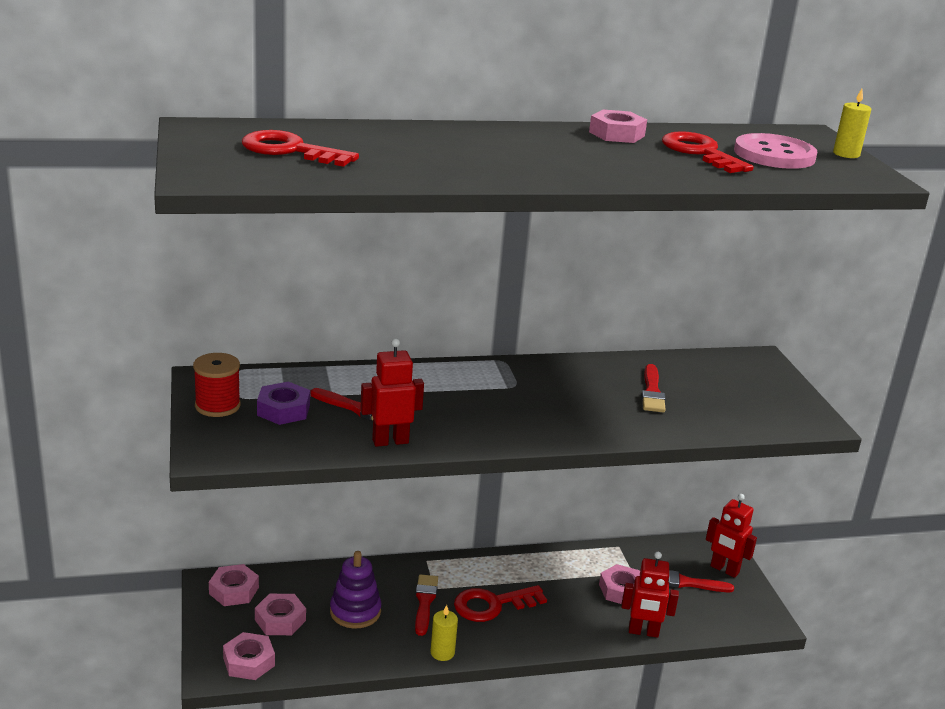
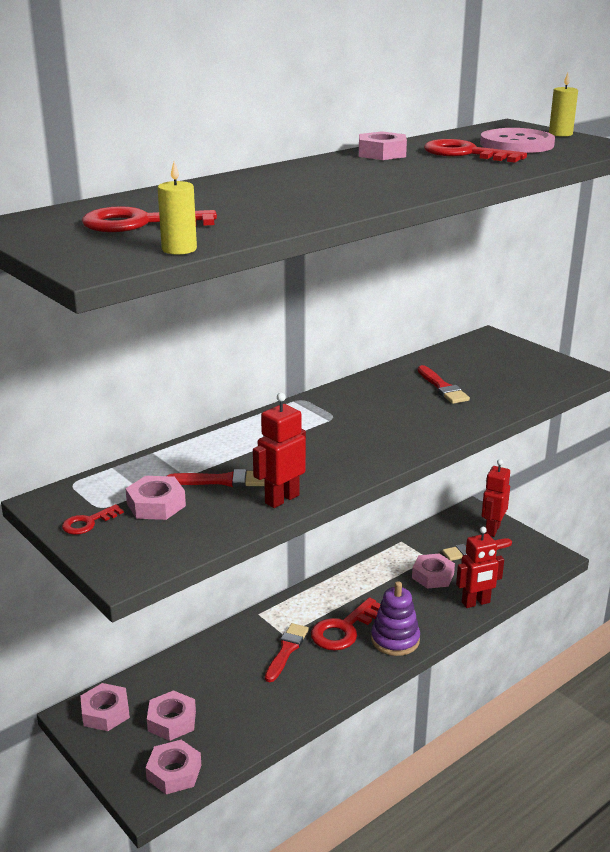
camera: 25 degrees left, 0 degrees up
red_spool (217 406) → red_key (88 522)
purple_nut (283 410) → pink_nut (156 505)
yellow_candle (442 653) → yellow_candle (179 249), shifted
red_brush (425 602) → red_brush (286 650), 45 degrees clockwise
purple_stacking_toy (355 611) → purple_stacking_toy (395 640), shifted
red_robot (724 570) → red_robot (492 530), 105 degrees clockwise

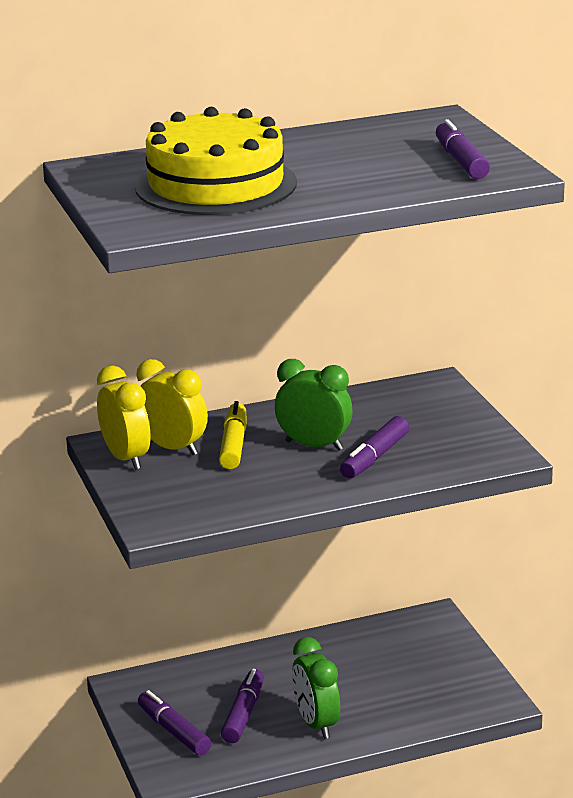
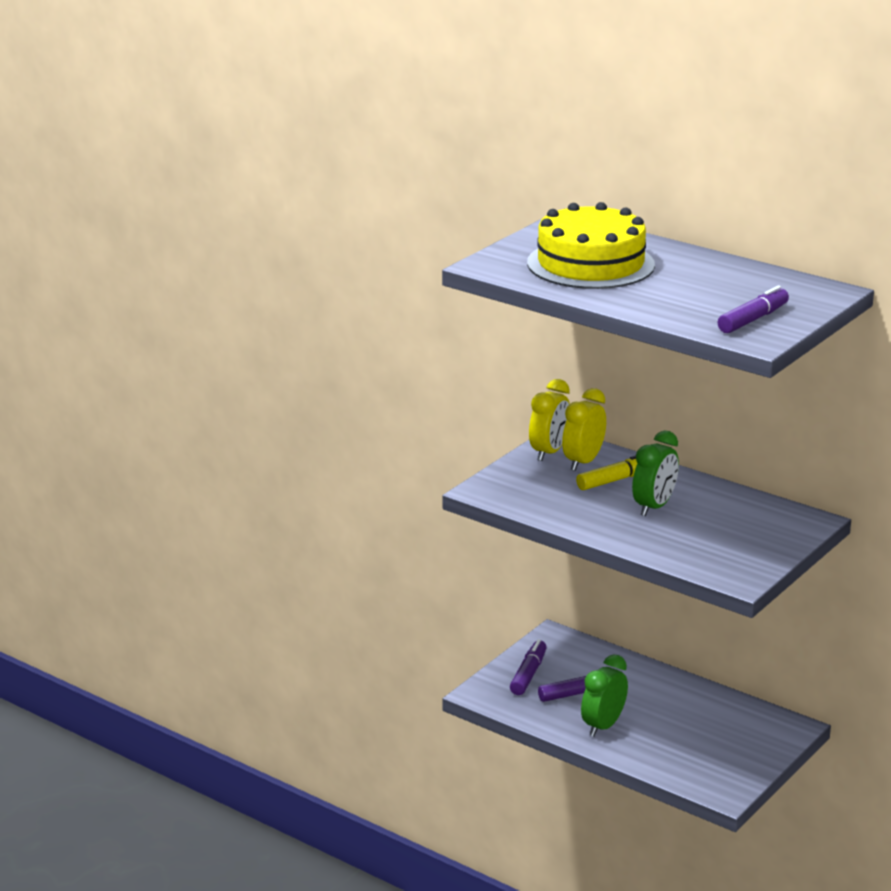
camera: 55 degrees right, 0 degrees up
yellow_clock (173 448) → yellow_clock (583 462), 150 degrees counterclockwise
green_clock (314 446) → green_clock (654 507), 45 degrees clockwise
purple_marker (374 457) → -

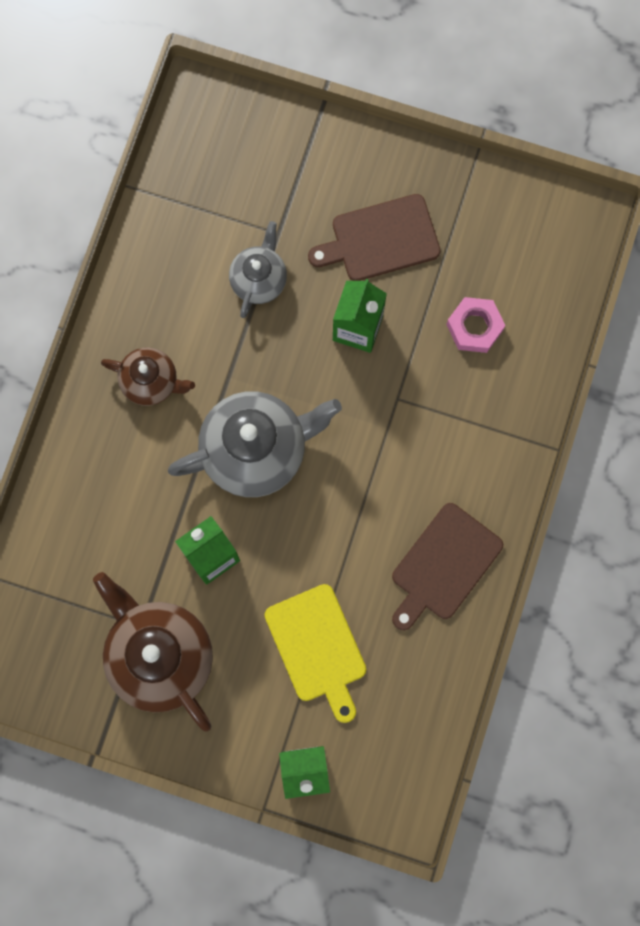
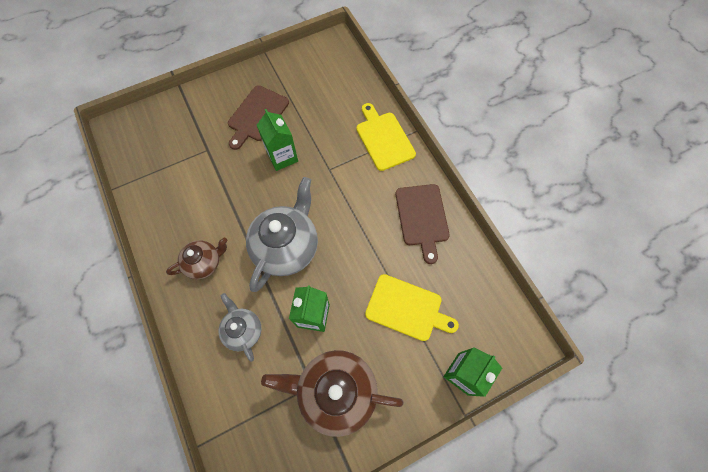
camera: 45 degrees left, 10 degrees down
grey_teapot (259 280) → grey_teapot (243 330), shifted
- → yellow_cutting_board (383 139)
pink_nut (474 327) → -

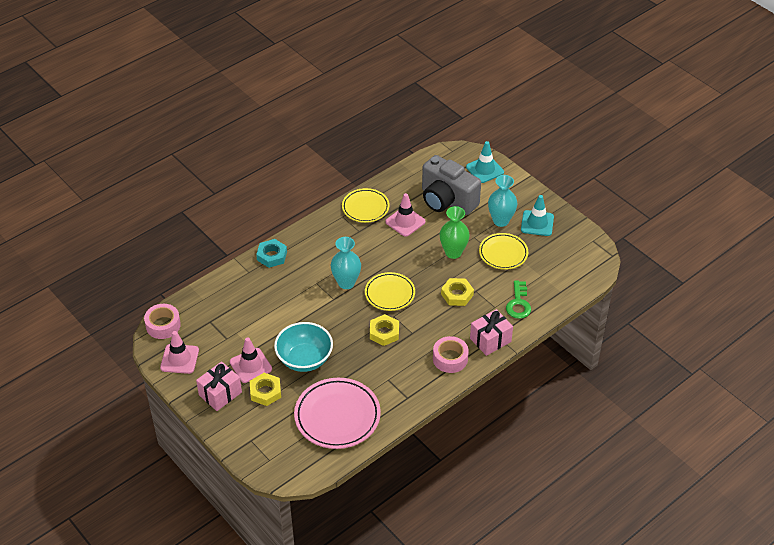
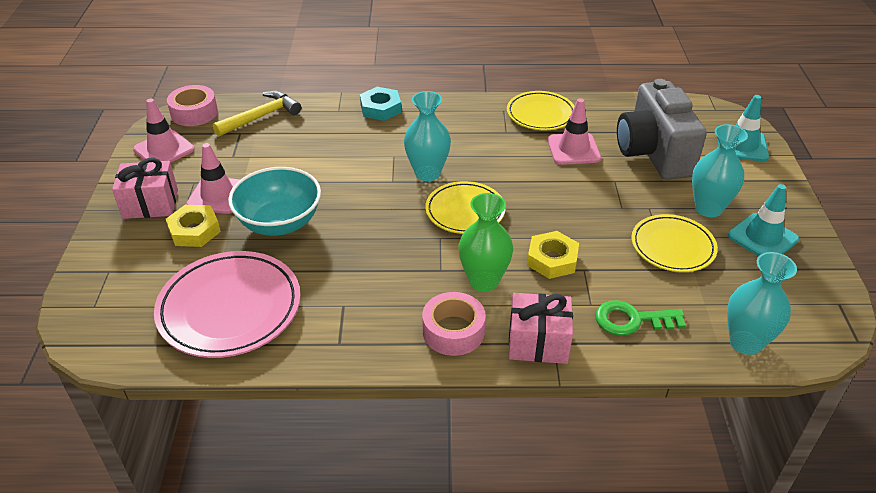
camera: 40 degrees right, 5 degrees down
- → yellow_hammer (261 116)
green_vase (453 252) → green_vase (483 281), shifted
green_key (518 303) → green_key (632 320), 45 degrees clockwise
- → turquoise_vase (745 342)
yellow_nut (384 333) → -

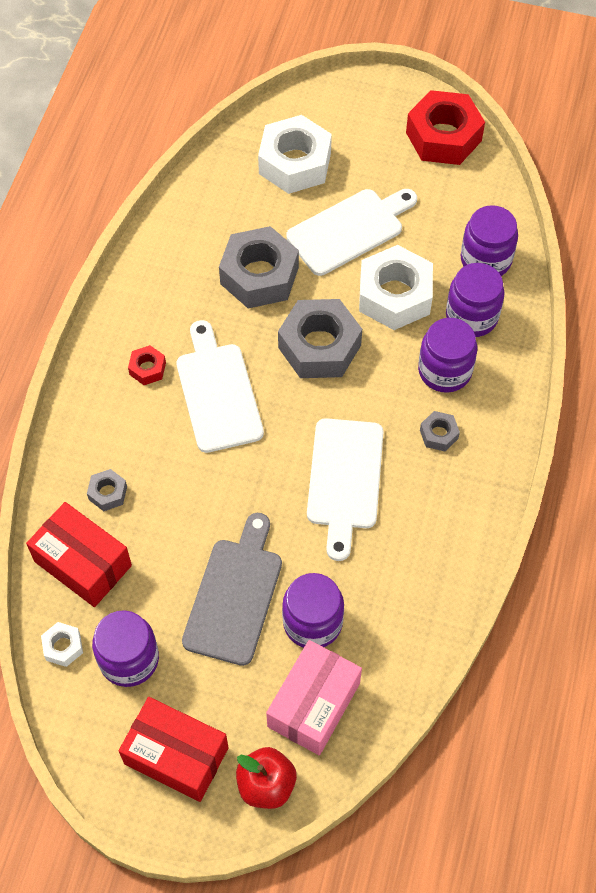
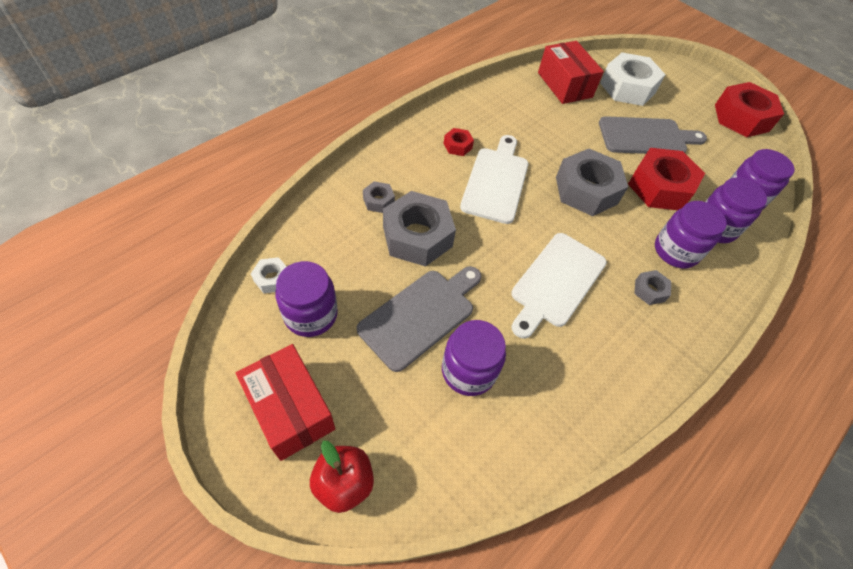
camera: 25 degrees right, 5 degrees down
grey_nut (259 275) → grey_nut (417 236), shifted
red_box (83 563) → red_box (564 85), shifted
white_cutting_board (349 230) → grey_cutting_board (646 136)
white_nut (395 295) → red_nut (660 187)
pink_box (313 704) → -

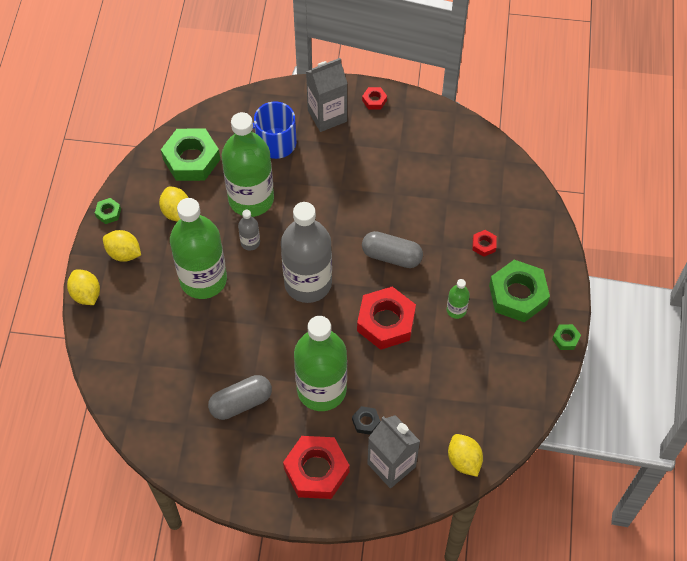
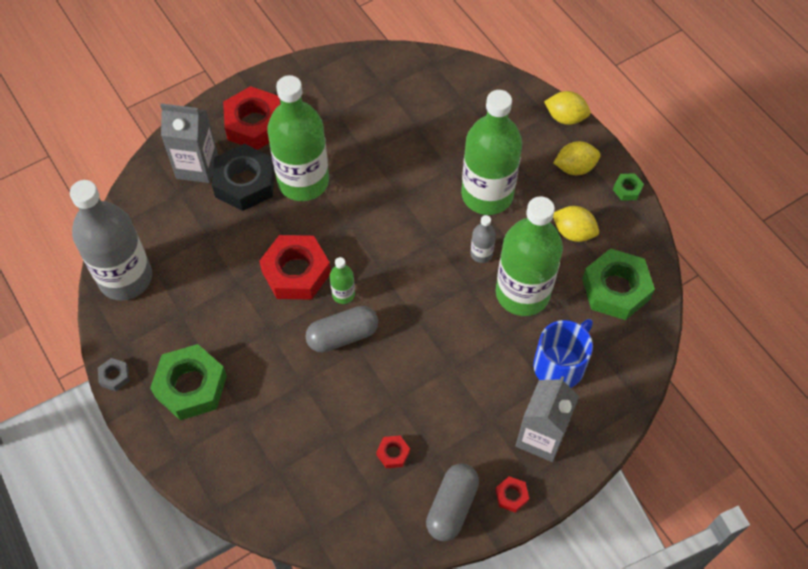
camera: 140 degrees right, 0 degrees up
grey_bottle (308 283) → grey_bottle (125 278), shifted
green_nut (565 339) → grey_nut (114 376)
black_nut (366 422) → black_nut (245 183), x2.25
green_bottle (456 310) → green_bottle (343 294), shifted
red_nut (484 245) → red_nut (393 453), shifted
grey_capsule (241 402) → grey_capsule (452 507), shifted
yellow_lemon (464 460) → -

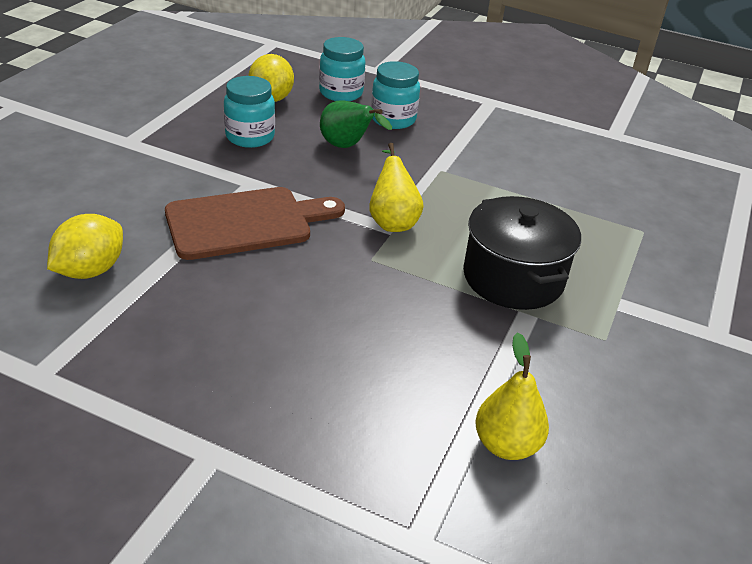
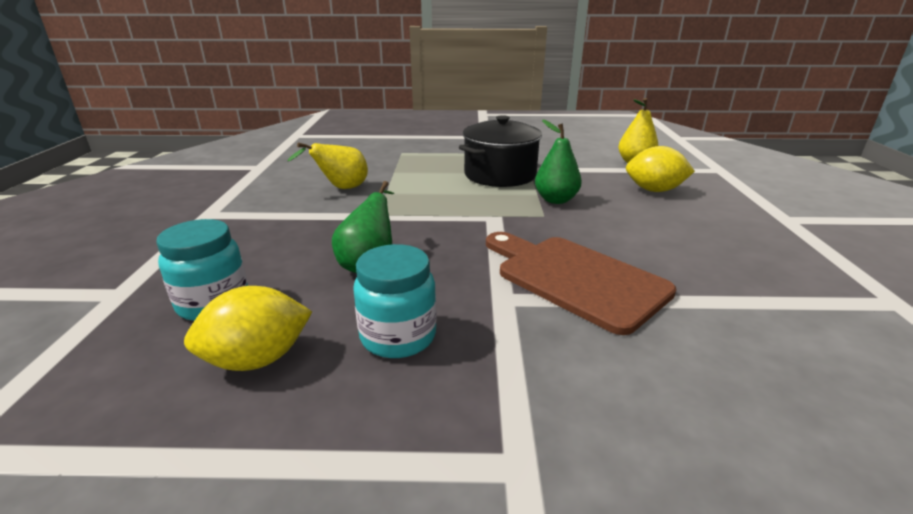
camera: 110 degrees left, 10 degrees down
yellow_pear (392 221) → yellow_pear (341 188), shifted
- → green_pear (556 200)
yellow_lemon (90 270) → yellow_lemon (654 190), shifted
turquoise_jar (393 119) → -

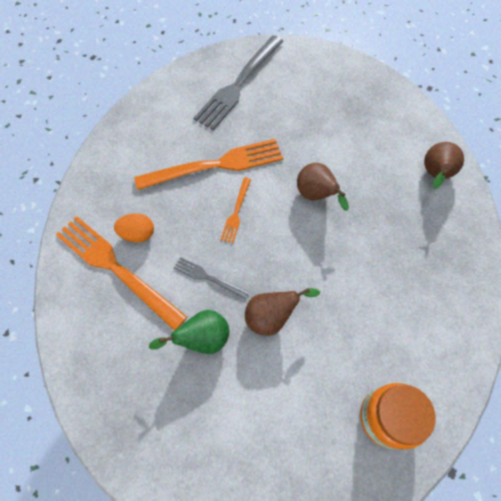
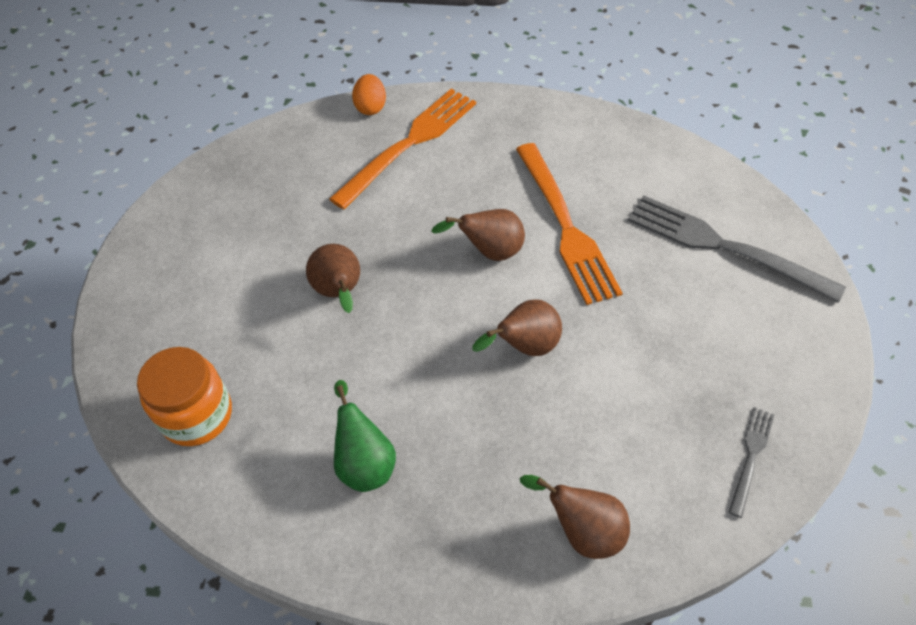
camera: 90 degrees right, 10 degrees down
green_pear (202 339) → green_pear (364 462), shifted
orange_egg (138 234) → orange_egg (370 107), shifted
orange_fork (236 213) → brown_pear (489 252)
grey_fork (207 277) → grey_fork (751 455), shifted

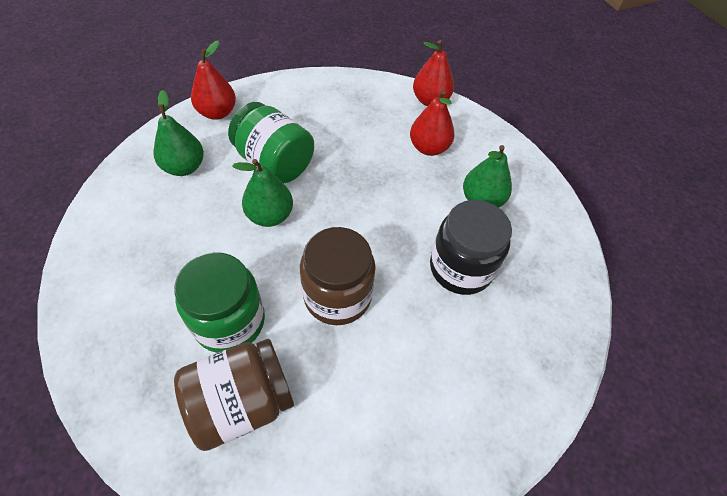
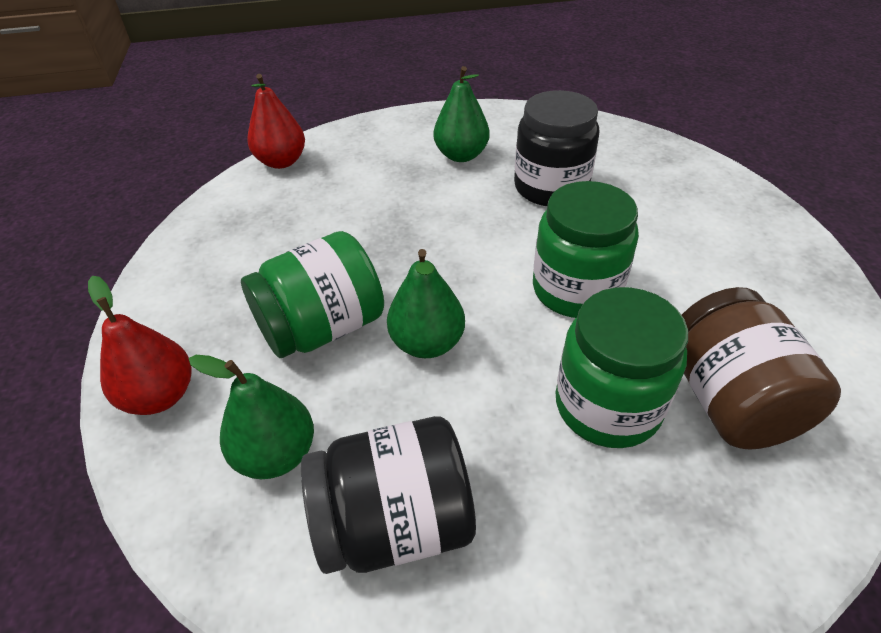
camera: 70 degrees left, 10 degrees down
- → black_jar (395 522)
brown_jar (337 296) → green_jar (576 289)
red_pear (428 148) → -

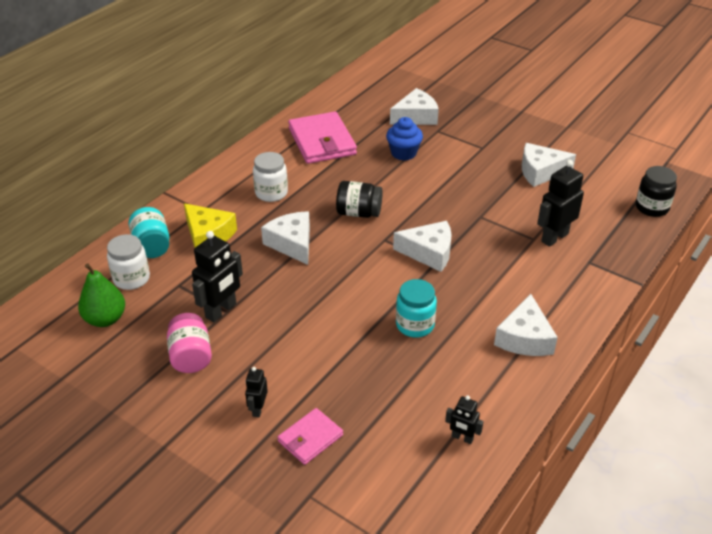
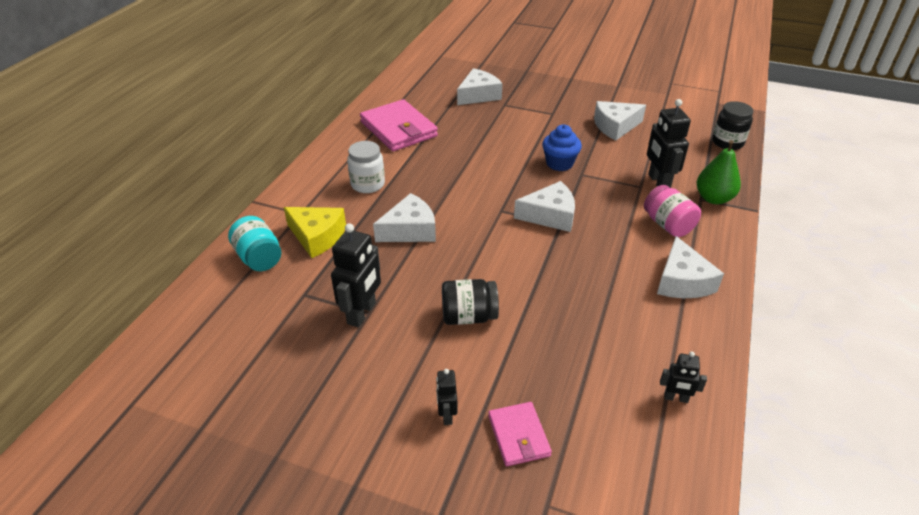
camera: 15 degrees left, 0 degrees up
white_cheese (292 243) → white_cheese (410 230), 105 degrees clockwise
black_jar (359 213) → black_jar (469 316), shifted
pink_wallet (310 438) → pink_wallet (518 436), 45 degrees counterclockwise
blue_cupcake (403 153) → blue_cupcake (559 163), shifted
pink_jar (191 356) → pink_jar (668 225), shifted
black_robot (554 237) → black_robot (658 182), 45 degrees counterclockwise
green_pear (105 319) → green_pear (713 198), shifted
white_jar (131 279) → -
turquoise_jar (415 325) → -

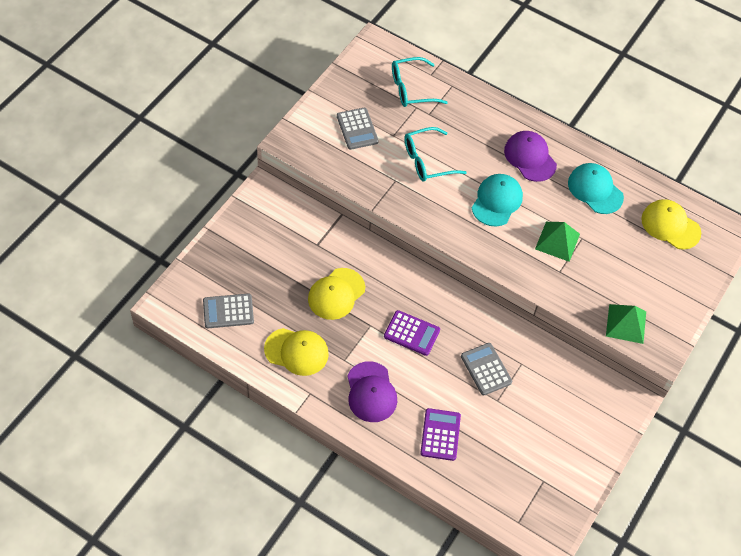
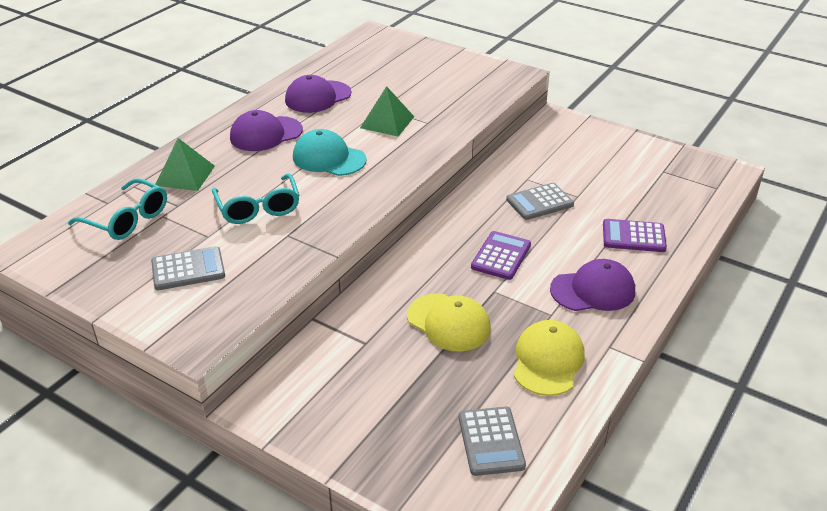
camera: 85 degrees left, 20 degrees down
turquoise_glasses (411 89) → turquoise_glasses (127 219), 45 degrees counterclockwise
green_pyramid (626 323) → green_pyramid (185 175), shifted
turquoise_cap (595 190) → purple_cap (318 97)
yellow_cap (670 226) → -

